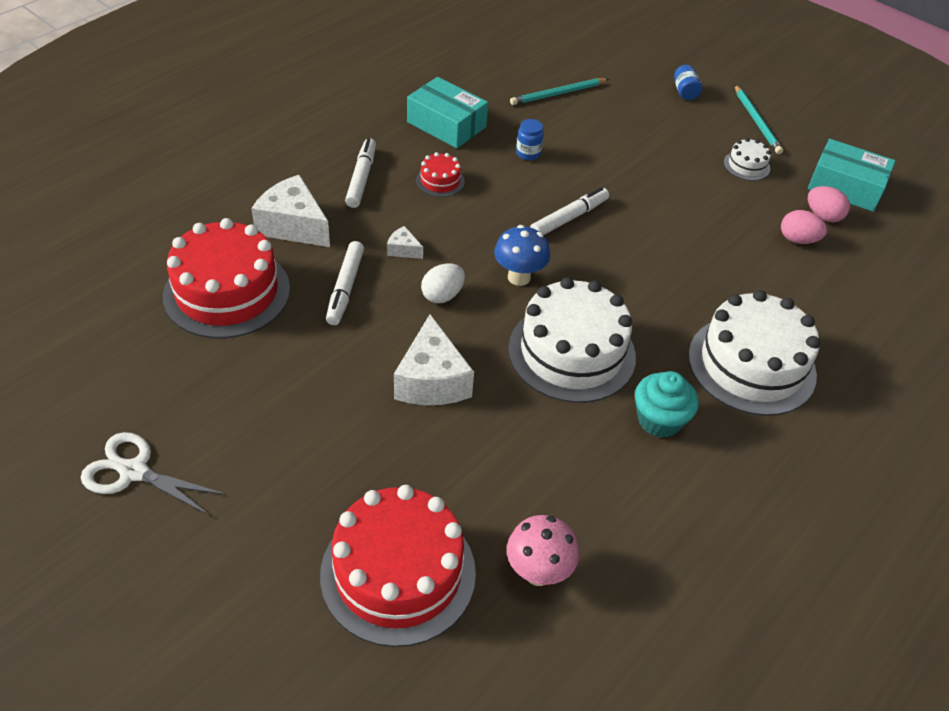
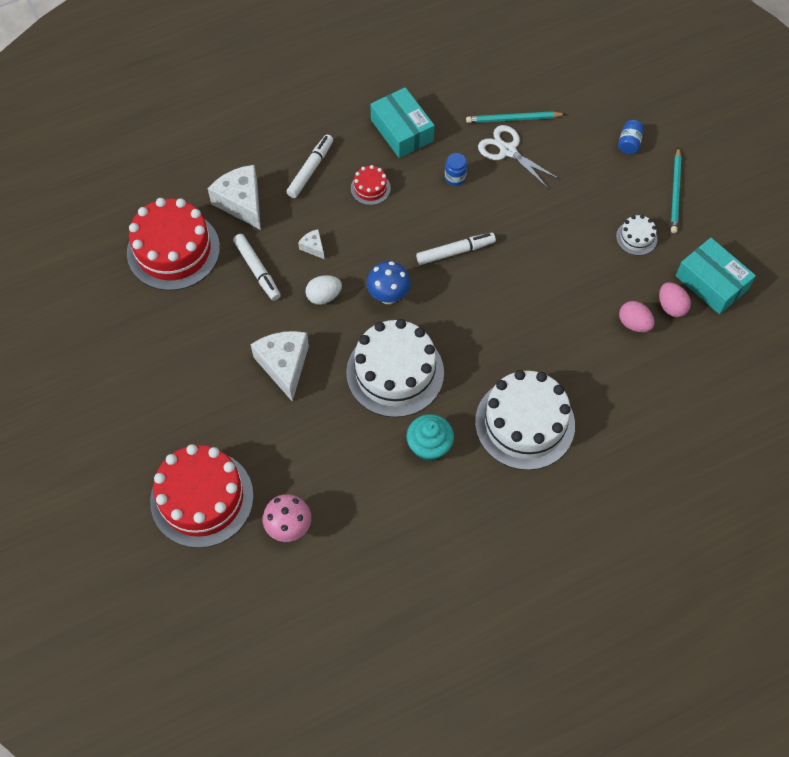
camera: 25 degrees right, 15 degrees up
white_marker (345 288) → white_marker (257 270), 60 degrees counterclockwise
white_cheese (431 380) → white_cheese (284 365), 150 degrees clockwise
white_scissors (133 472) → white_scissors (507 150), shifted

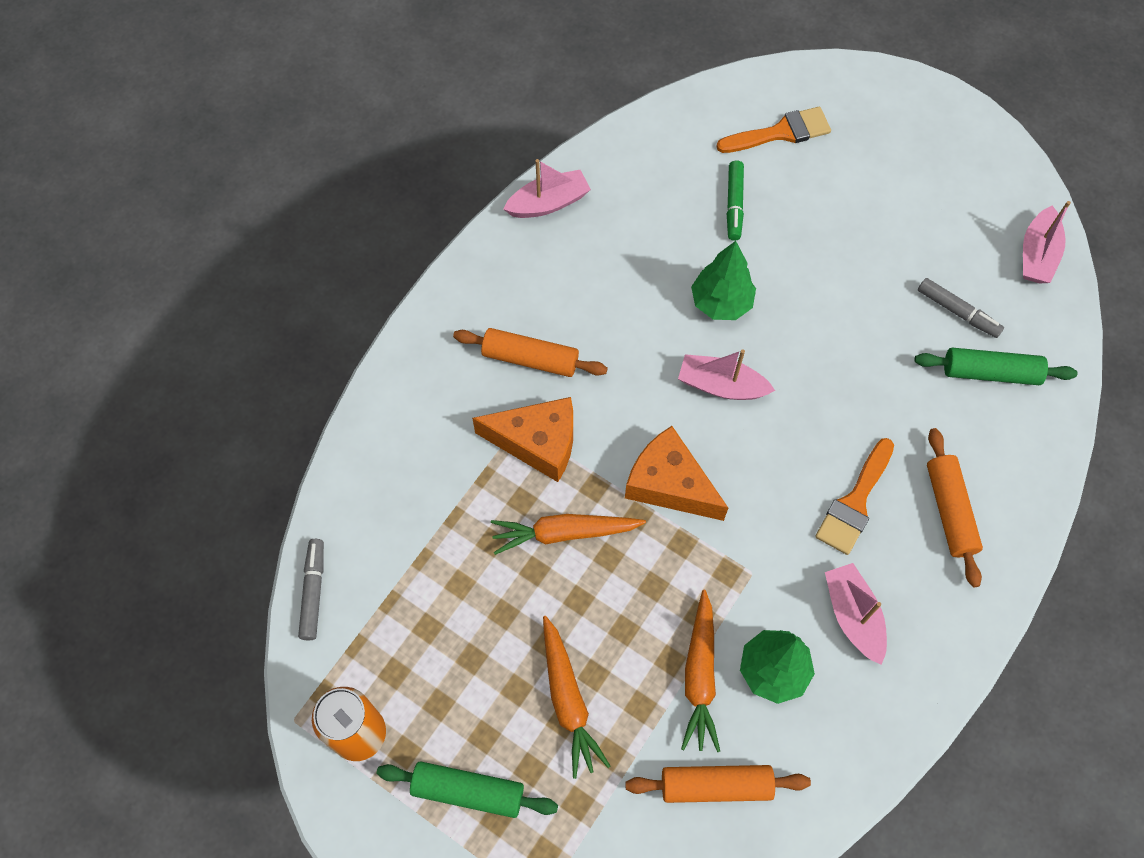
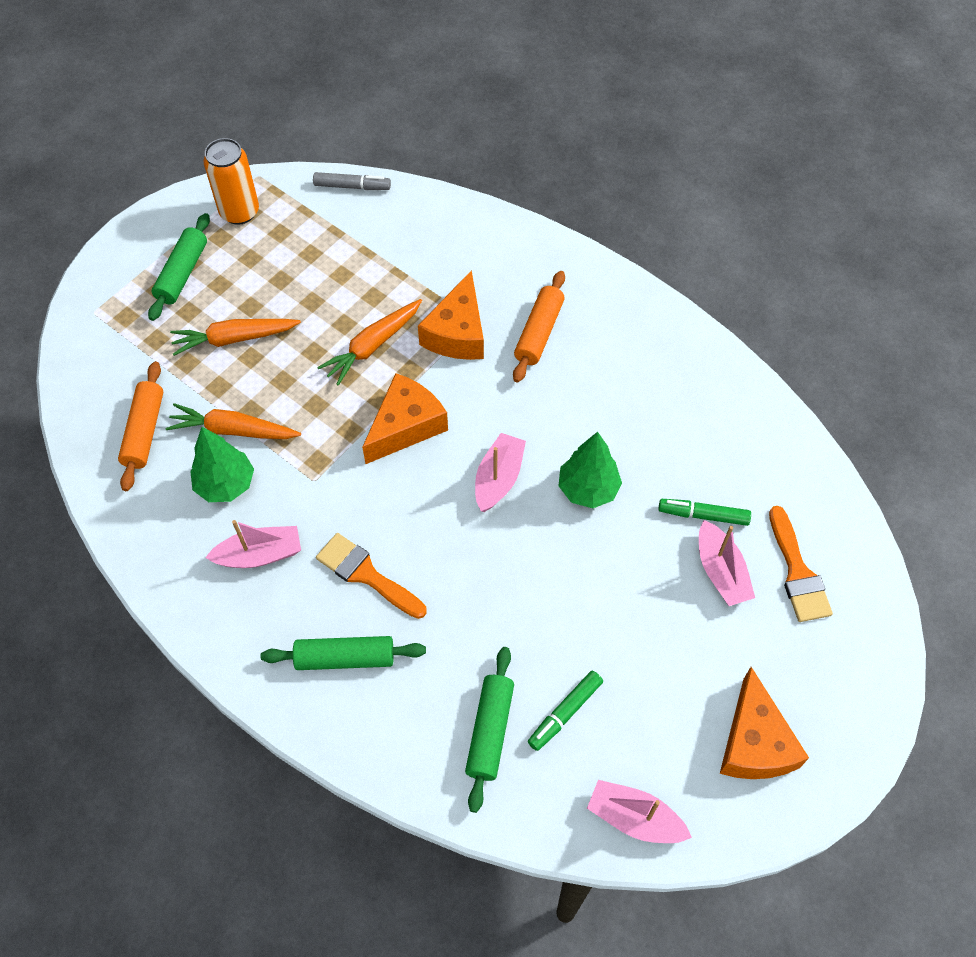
camera: 95 degrees right, 5 degrees down
orange_rolling_pin (949 510) → green_rolling_pin (345 658)
orange_carrot (564 533) → orange_carrot (372 346), 135 degrees counterclockwise
grey_marker (957 312) → green_marker (565 712)
pink_boat (548 203) → pink_boat (721 572), shifted
- → orange_cheese (754 742)

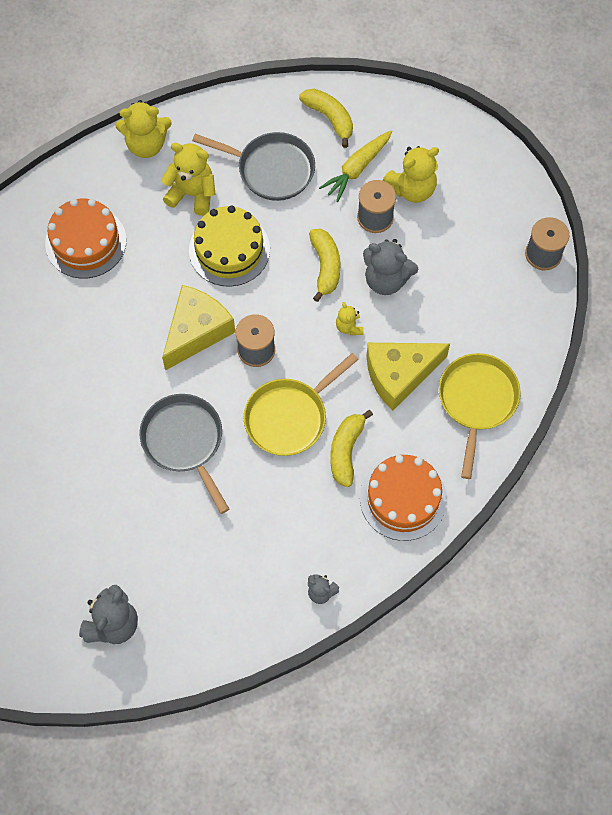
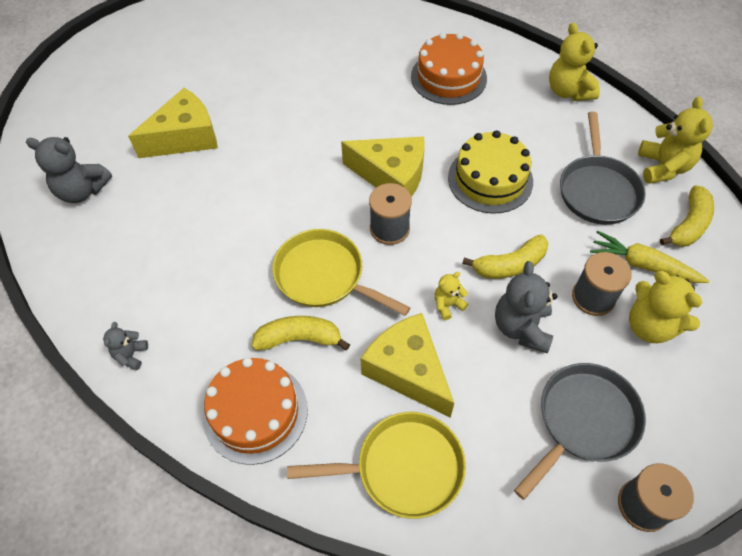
camera: 75 degrees right, 10 degrees down
- → yellow_cheese (185 137)
grey_pan (184 442) → grey_pan (583 421), shifted
yellow_teddy_bear (192 194) → yellow_teddy_bear (663 167), shifted

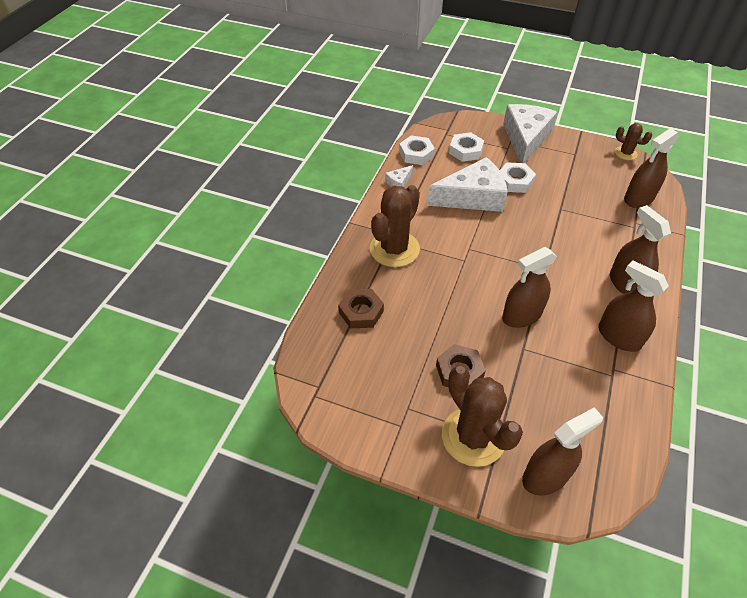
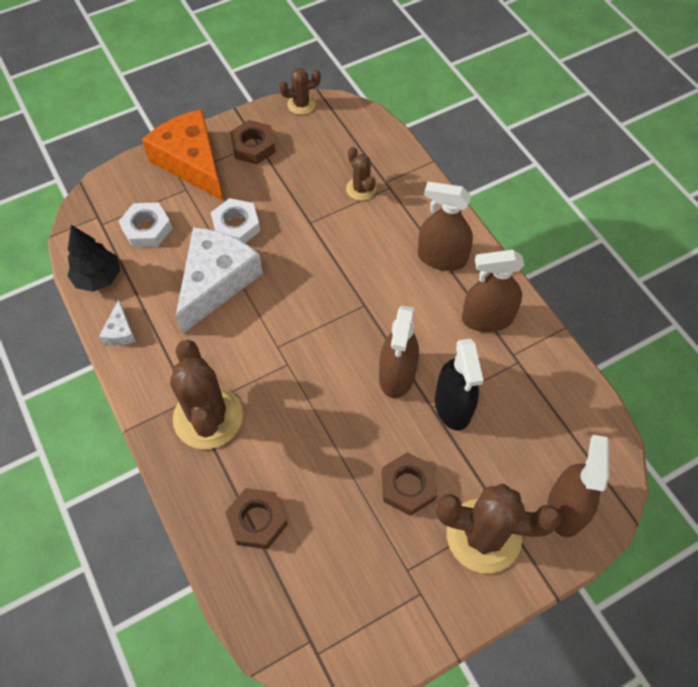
camera: 50 degrees left, 10 degrees up
white_nut (416 154) → black_tree (98 278)
white_cheese (525 138) → orange_cheese (191 162)
- → brown_nut (253 146)
- → brown_cactus (361 189)
- → black_spray_bottle (453 405)
brown_spray_bottle (639 198) → -

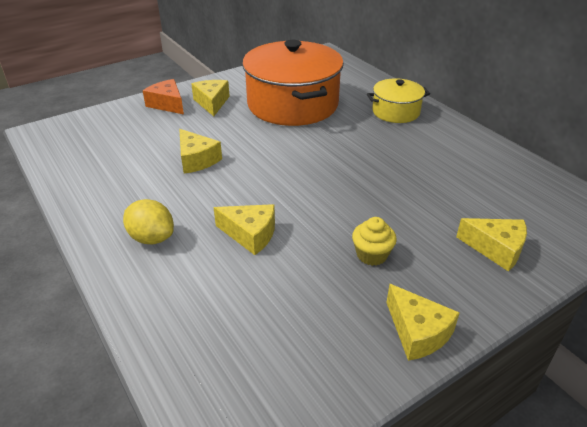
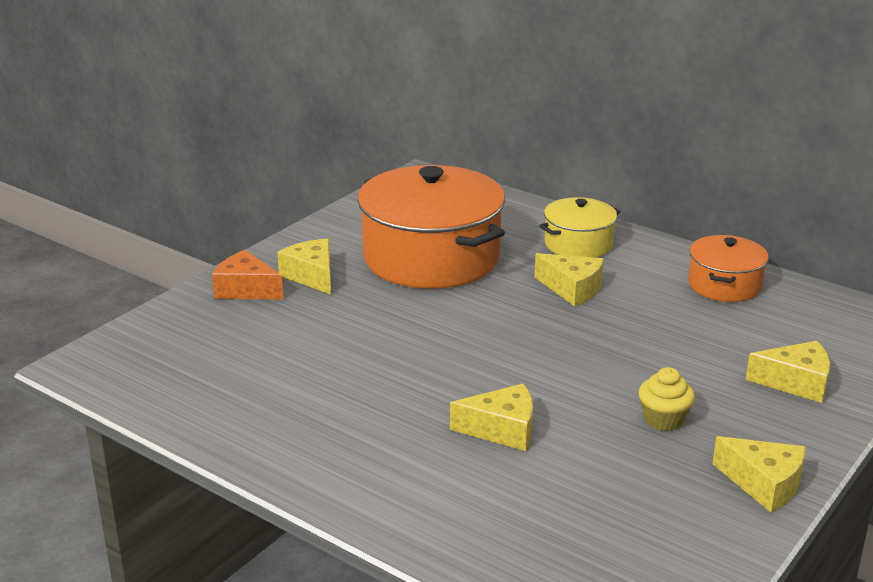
camera: 20 degrees left, 10 degrees down
yellow_cheese (196 160) → yellow_cheese (572 289), shifted
- → orange_pot (724 285)
yellow_lemon (152 238) → -

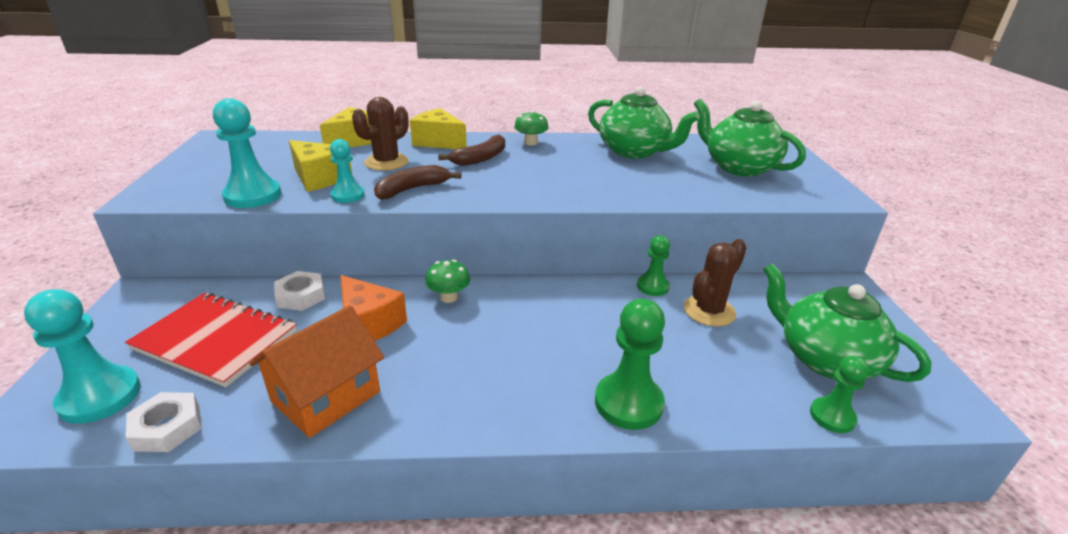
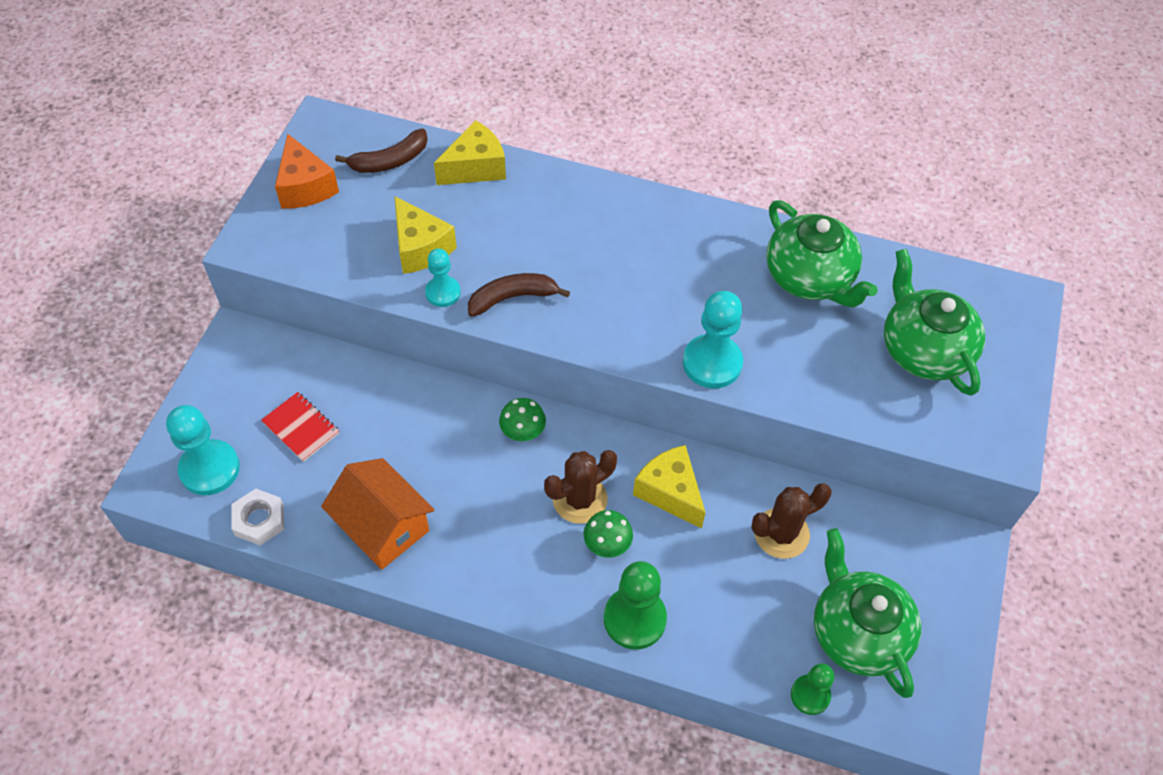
camera: 20 degrees right, 25 degrees up
red_notebook (216 340) → red_notebook (301 427), x0.55
orange_cheese (369 324) → orange_cheese (305 187), shifted
orange_house (326 396) → orange_house (383 527), 75 degrees clockwise
brown_banana (480 158) → brown_banana (389 161), shifted
brown_cactus (386 162) → brown_cactus (580 499), shifted
green_mushroom (531 143) → green_mushroom (607 544), shifted
yellow_cheese (438 142) → yellow_cheese (670 492), shifted
turquoise_pawn (253 196) → turquoise_pawn (712 363), shifted
white_nut (301 296) → -
green_pawn (652 286) → -

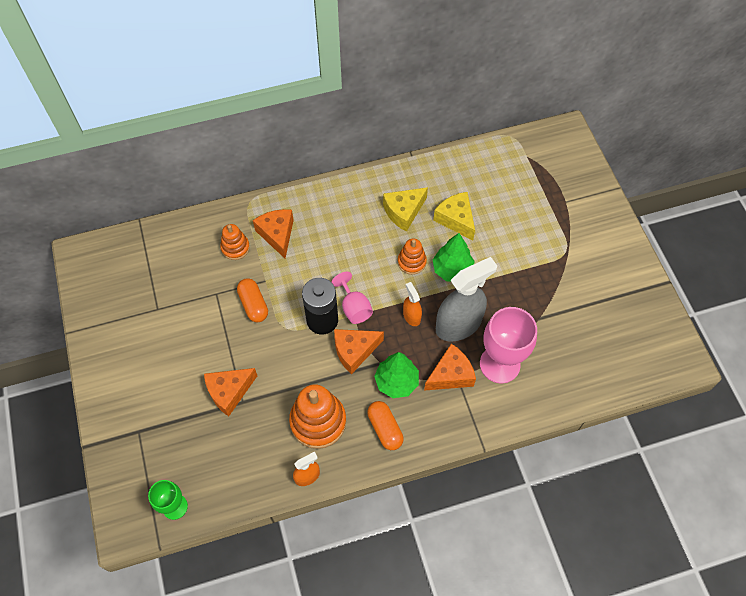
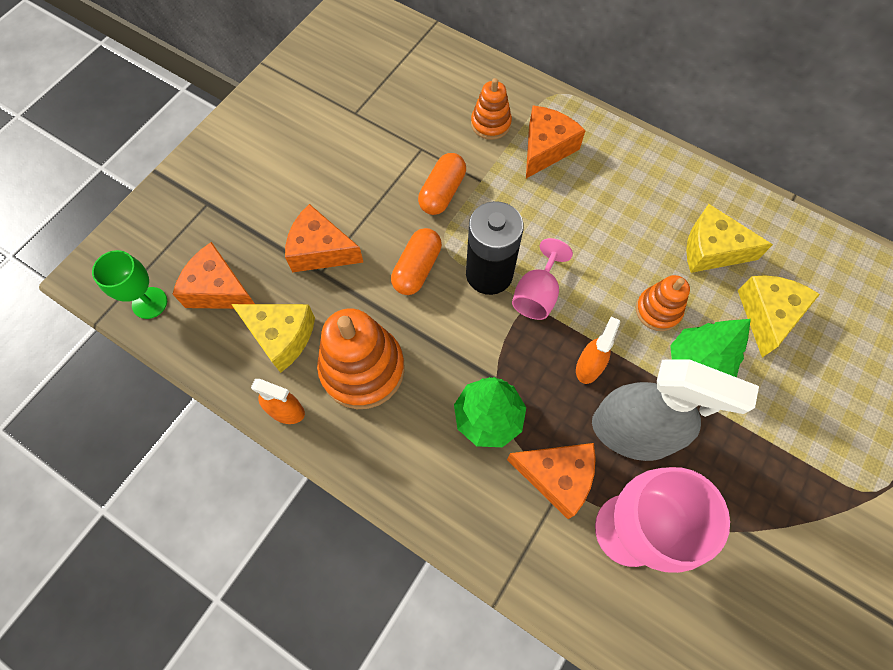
camera: 50 degrees right, 5 degrees up
orange_cheese (354 351) → orange_cheese (219 289), shifted
- → yellow_cheese (281 336)
orange_capsule (385 429) → orange_capsule (417 269), shifted

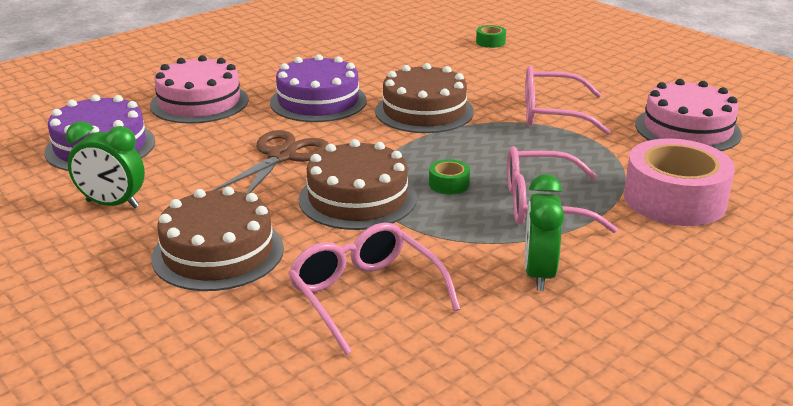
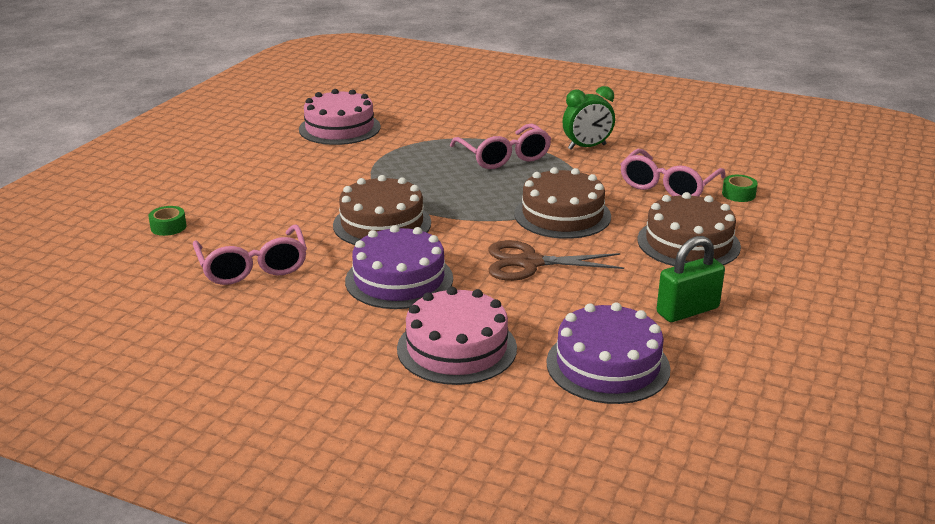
camera: 115 degrees left, 0 degrees up
pink_glasses (551 114) → pink_glasses (253 267), shifted
green_clock (112 204) → green_padlock (687 310)
green_tape (449 184) → green_tape (738 194), shifted
pink_tape (674 199) → -

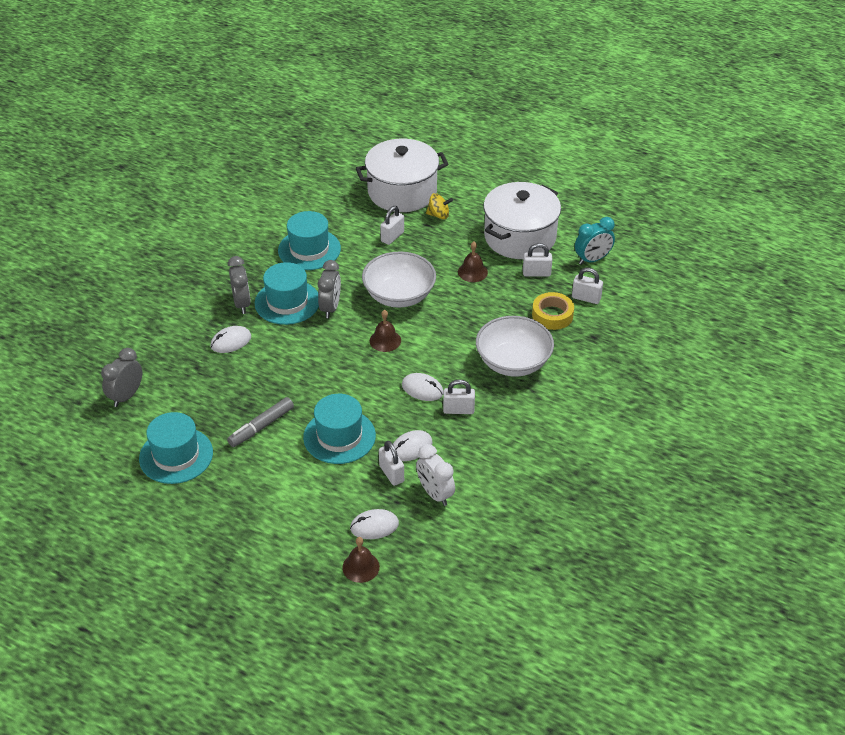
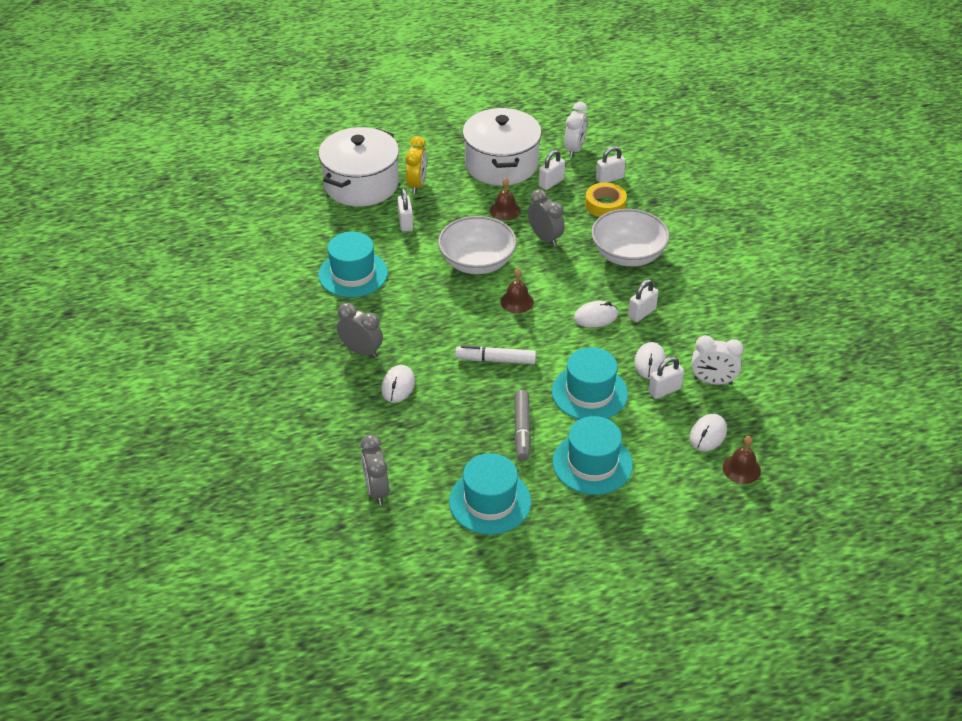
camera: 45 degrees left, 0 degrees up
yellow_spinning_top (438 215) → yellow_clock (417 185)
- → white_marker (495 360)
grey_clock (330 308) → grey_clock (545 238), shifted
turquoise_hat (287 302) → turquoise_hat (592 463), shifted
turquoise_clock (592 259) → white_clock (574 149)
white_padlock (391 474) → white_padlock (664 390), 45 degrees counterclockwise

